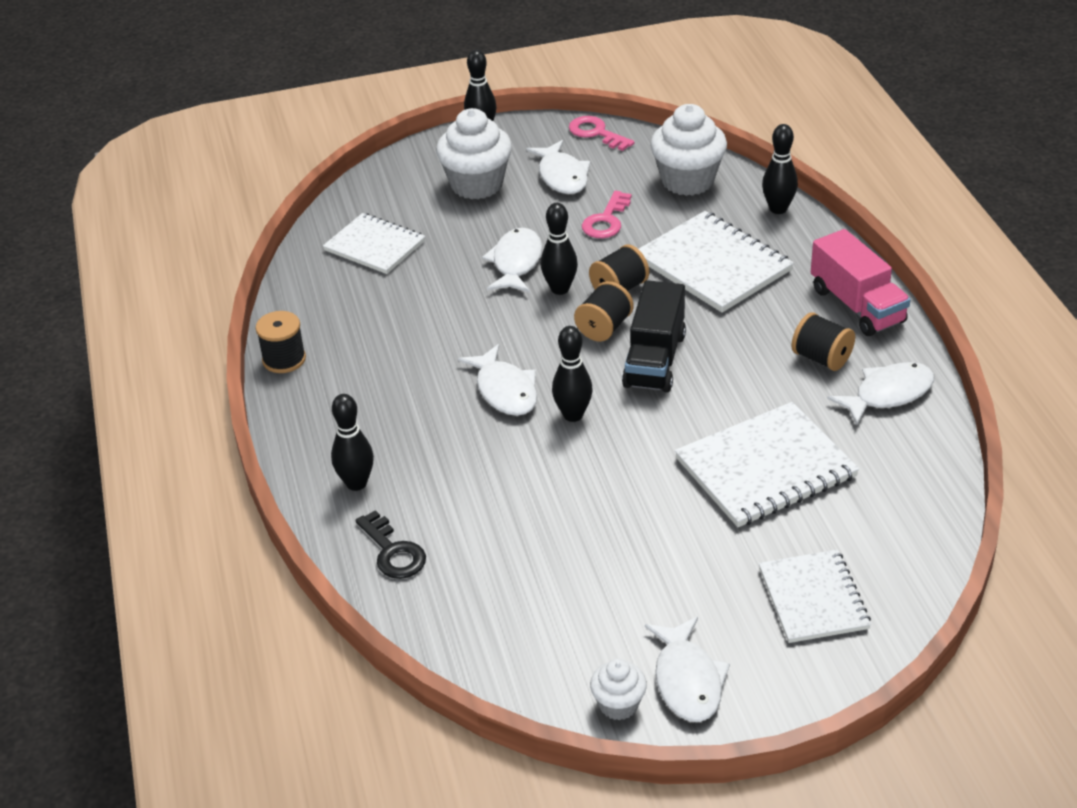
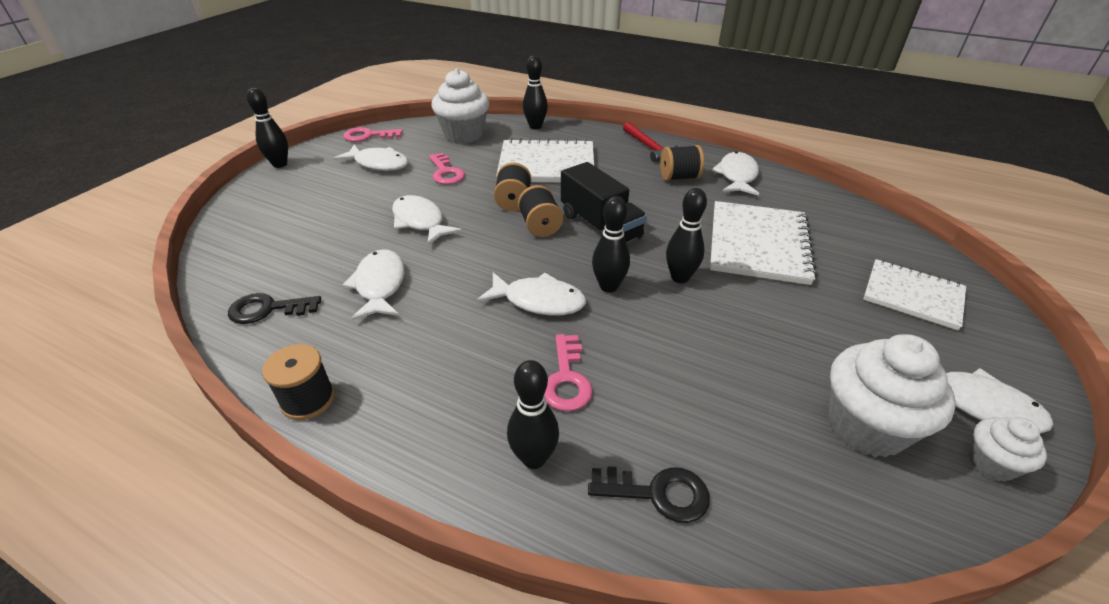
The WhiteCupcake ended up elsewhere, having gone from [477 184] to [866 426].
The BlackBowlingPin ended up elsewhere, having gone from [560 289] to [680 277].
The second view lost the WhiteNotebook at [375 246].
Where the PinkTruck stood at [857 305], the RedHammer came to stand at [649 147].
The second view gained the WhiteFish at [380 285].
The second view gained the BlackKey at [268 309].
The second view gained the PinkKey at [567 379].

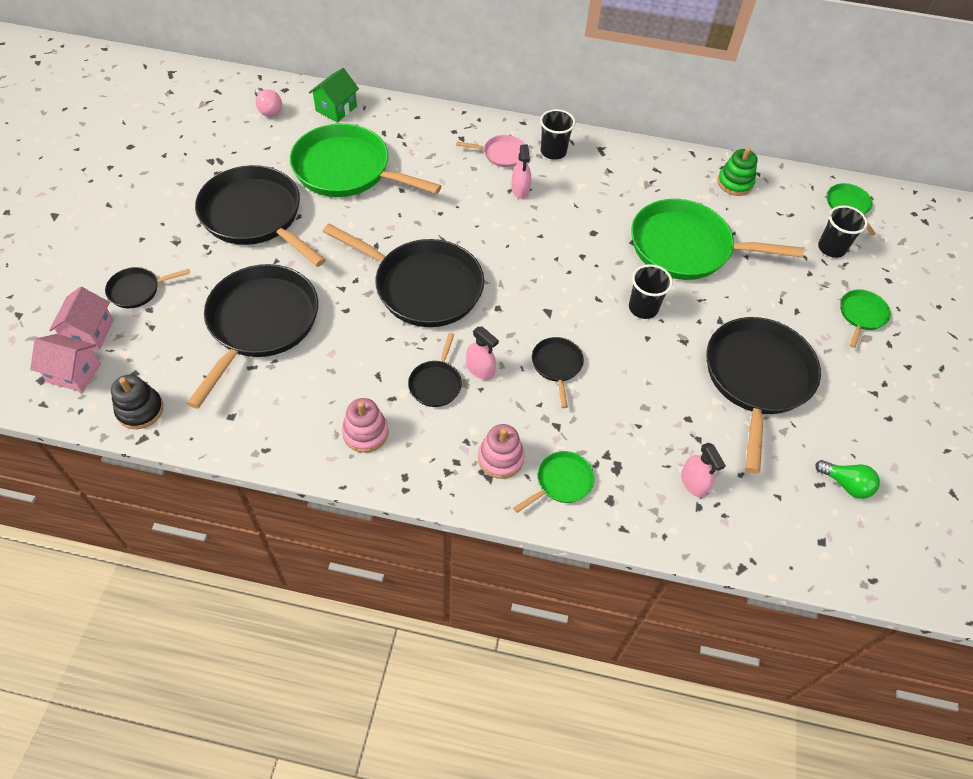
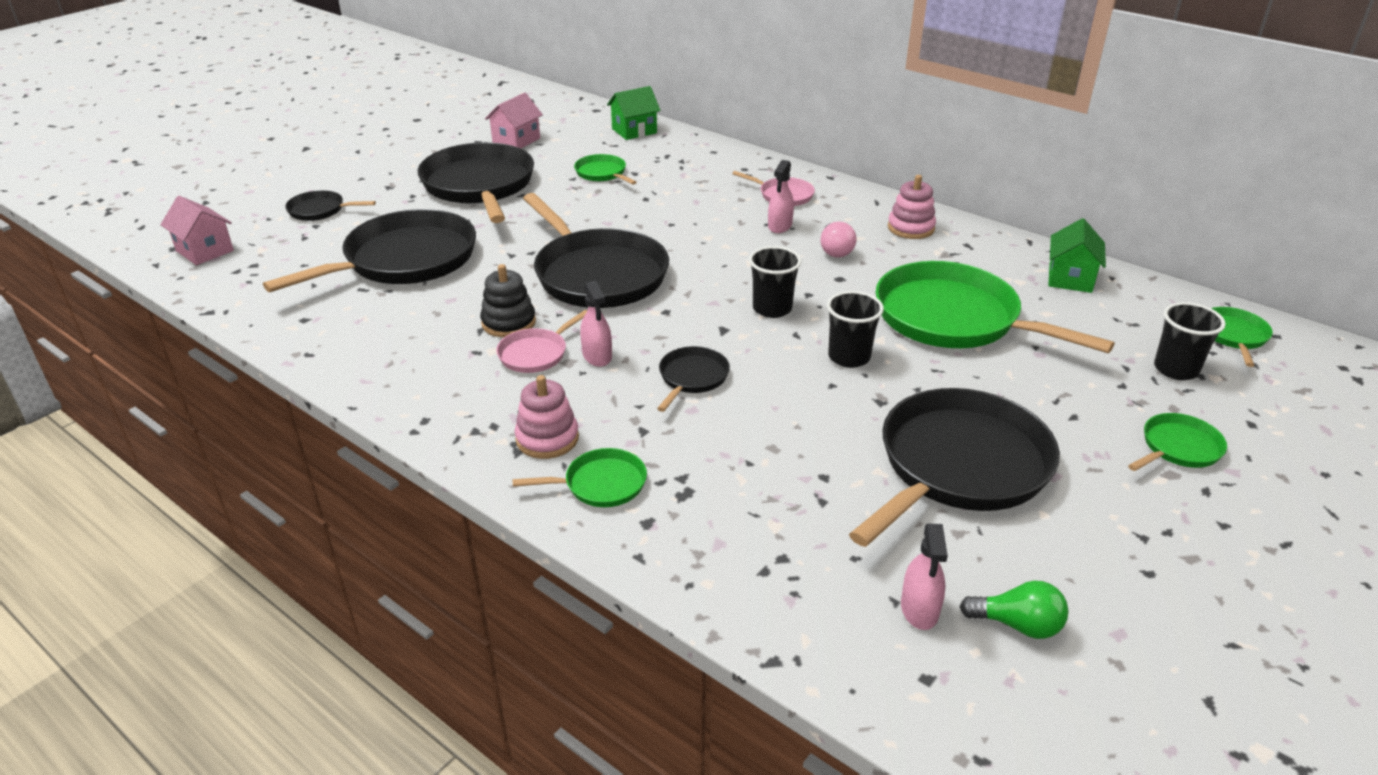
The PinkLightBulb ended up elsewhere, having gone from [268 109] to [835 250].
The BlackCup ended up elsewhere, having gone from [553 152] to [772 309].
The size of the GreenPan at [346 170] changed by a factor of 0.46.
Where the GreenStackingToy stood at [735 183], the GreenHouse came to stand at [1070 278].
The PinkHouse ended up elsewhere, having gone from [89 332] to [516 140].
What was the BlackPan at [436 384] turned into the PinkPan at [535 354].
The BlackStackingToy ended up elsewhere, having gone from [140 410] to [508 323].
The PinkStackingToy ended up elsewhere, having gone from [365 433] to [911 228].
The PinkSprayBottle ended up elsewhere, having gone from [693 483] to [919 609].
The GreenLightBulb at [846 484] ended up facing another way, 45 degrees counterclockwise from before.

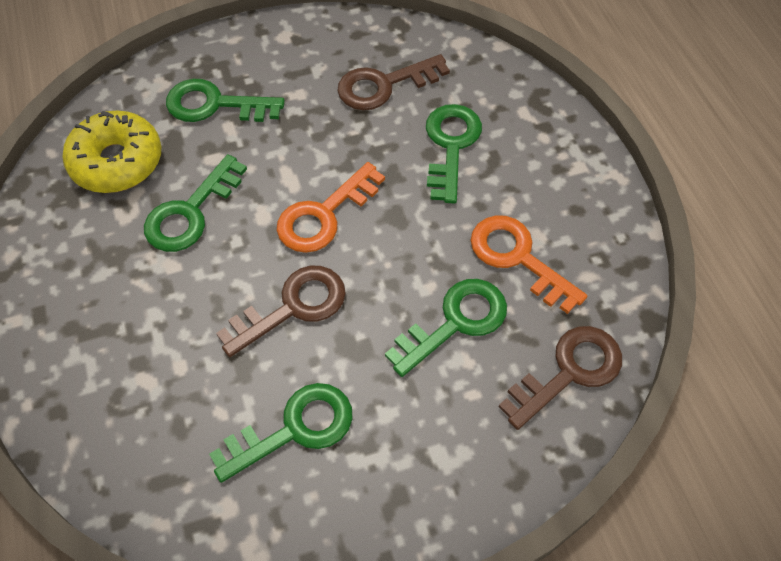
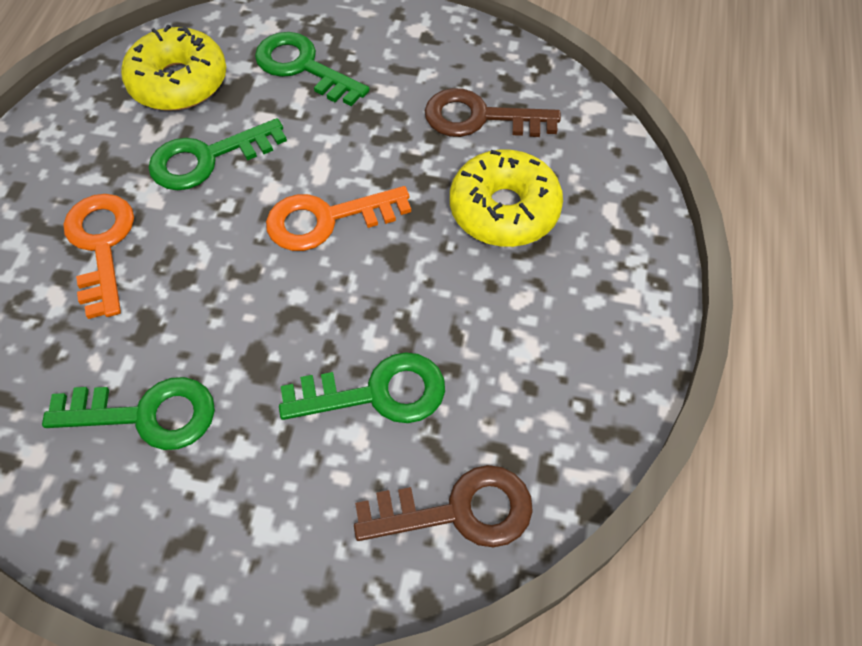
Where the GreenKey stood at [450 146], the YellowDonut came to stand at [504 209].
The OrangeKey ended up elsewhere, having gone from [518 258] to [101 246].
The second view lost the BrownKey at [292 307].

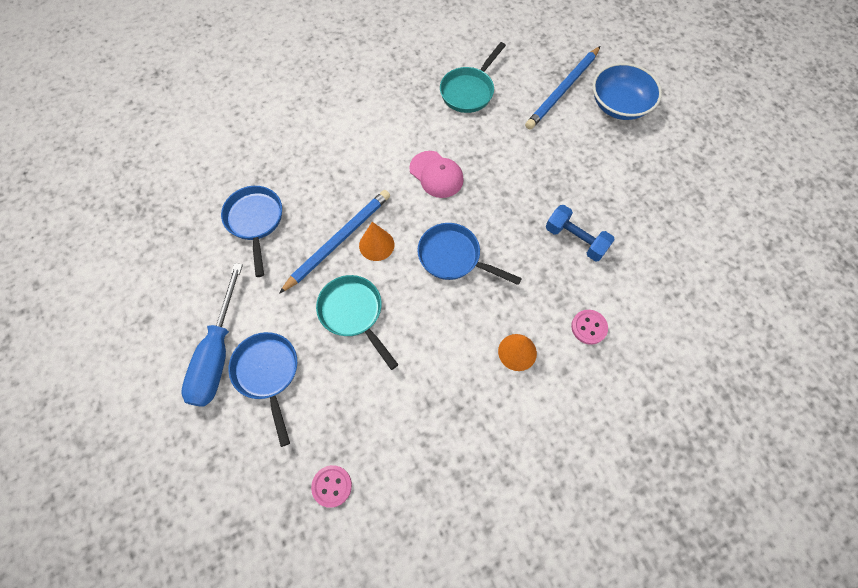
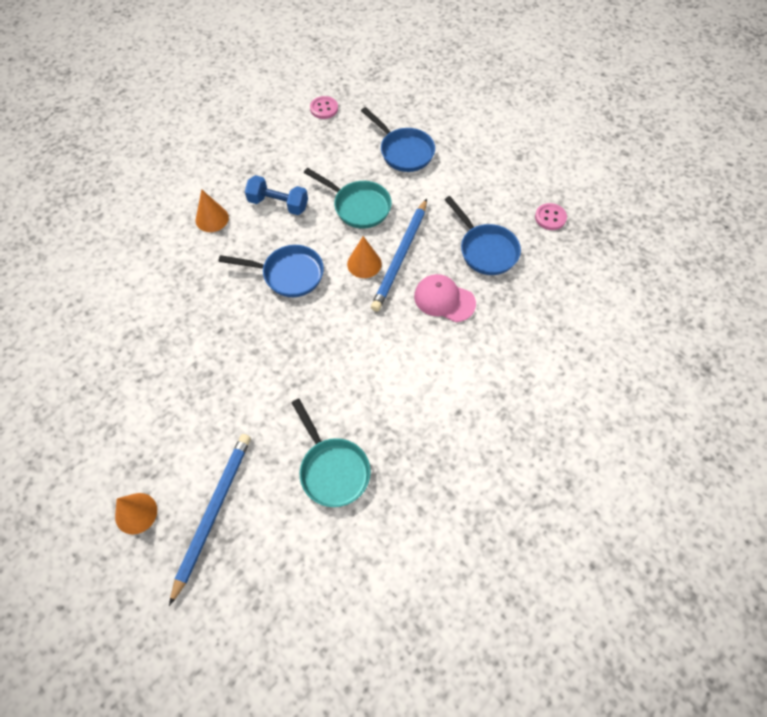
The TurquoisePan at [469 91] ended up facing another way, 135 degrees clockwise from before.
Where the BlueBowl stood at [619 105], the OrangeCone came to stand at [136 513].
The PinkCap ended up elsewhere, having gone from [436 174] to [444 299].
The BlueDumbbell ended up elsewhere, having gone from [575 240] to [278 204].
The second view lost the BlueScrewdriver at [217 353].
The PinkButton ended up elsewhere, having gone from [589 327] to [550 217].

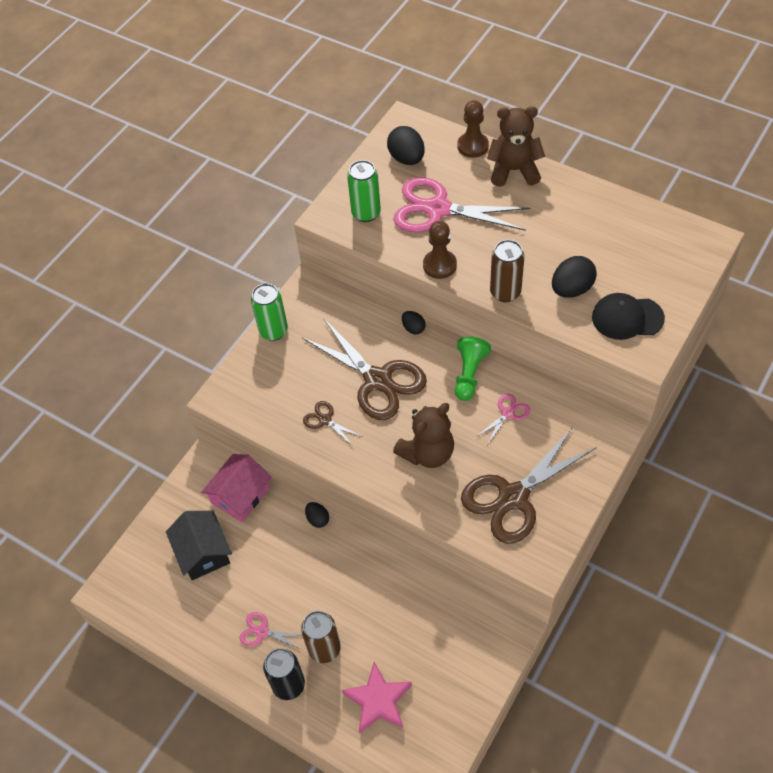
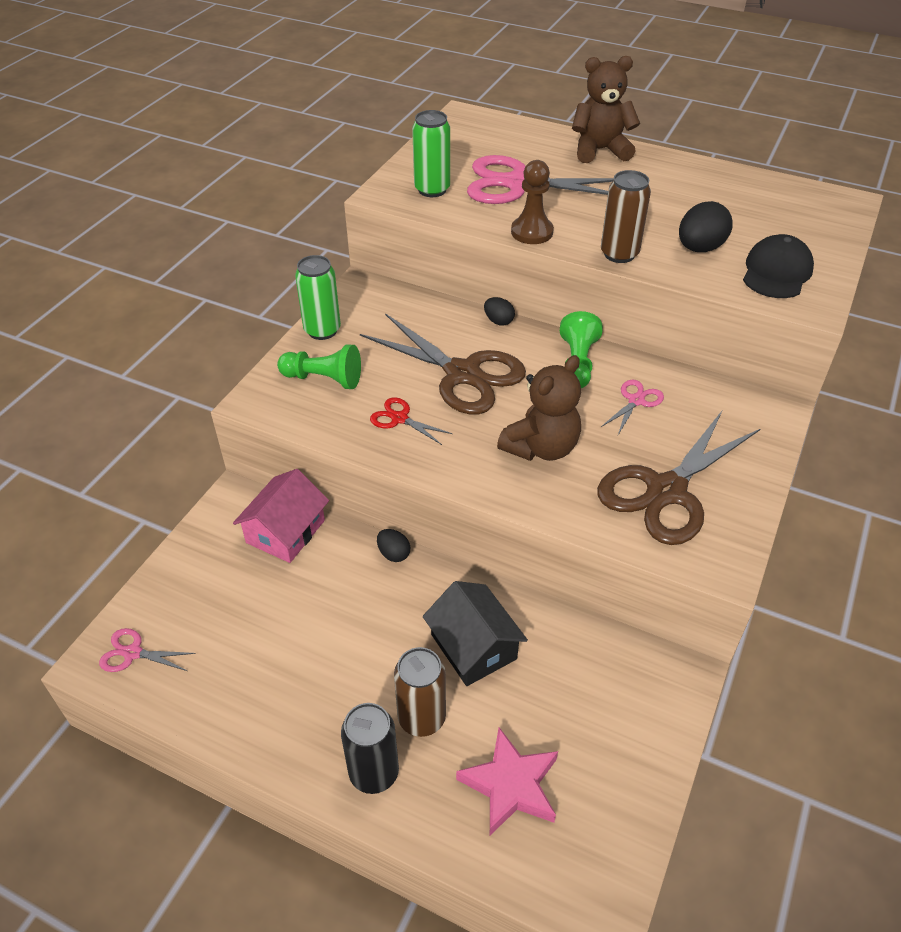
The second view lost the BrownPawn at [473 146].
The second view lost the BlackEgg at [406 158].
The BlackCap at [627 318] ended up facing another way, 120 degrees clockwise from before.
What was the BrownScissors at [325 420] turned into the RedScissors at [399 419].
The BlackHouse ended up elsewhere, having gone from [203 552] to [473 647].
The PinkScissors ended up elsewhere, having gone from [262 632] to [133 653].
The second view gained the GreenPawn at [323 379].

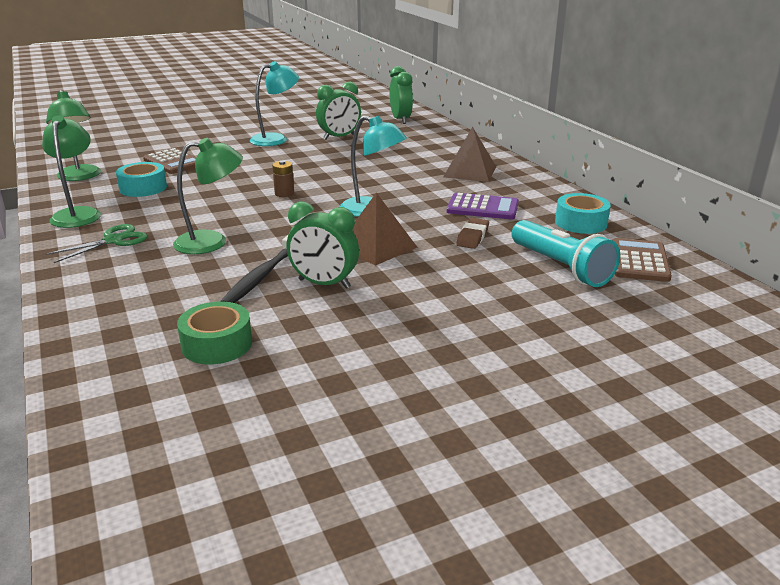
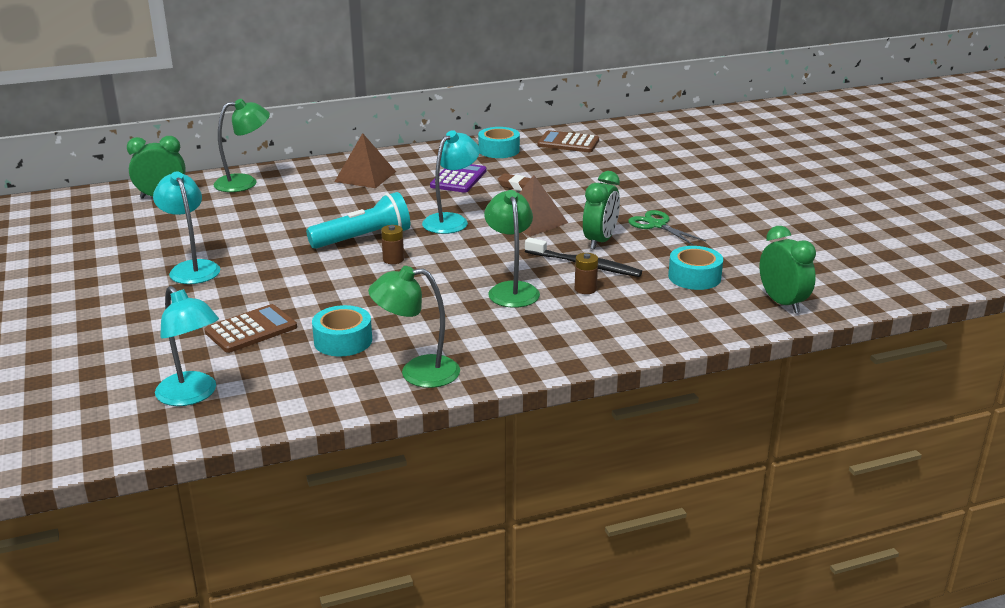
The GreenClock ended up elsewhere, having gone from [339 137] to [782 303].
The GreenLamp ended up elsewhere, having gone from [80 177] to [245 182].
The TurquoiseFlashlight ended up elsewhere, having gone from [561 267] to [363 239].
The GreenScissors ended up elsewhere, having gone from [114 240] to [657 225].
What was the GreenTape at [217 344] turned into the TurquoiseTape at [694 277].
The second view gained the BrownBattery at [585 289].
The second view gained the TurquoiseLamp at [192 395].

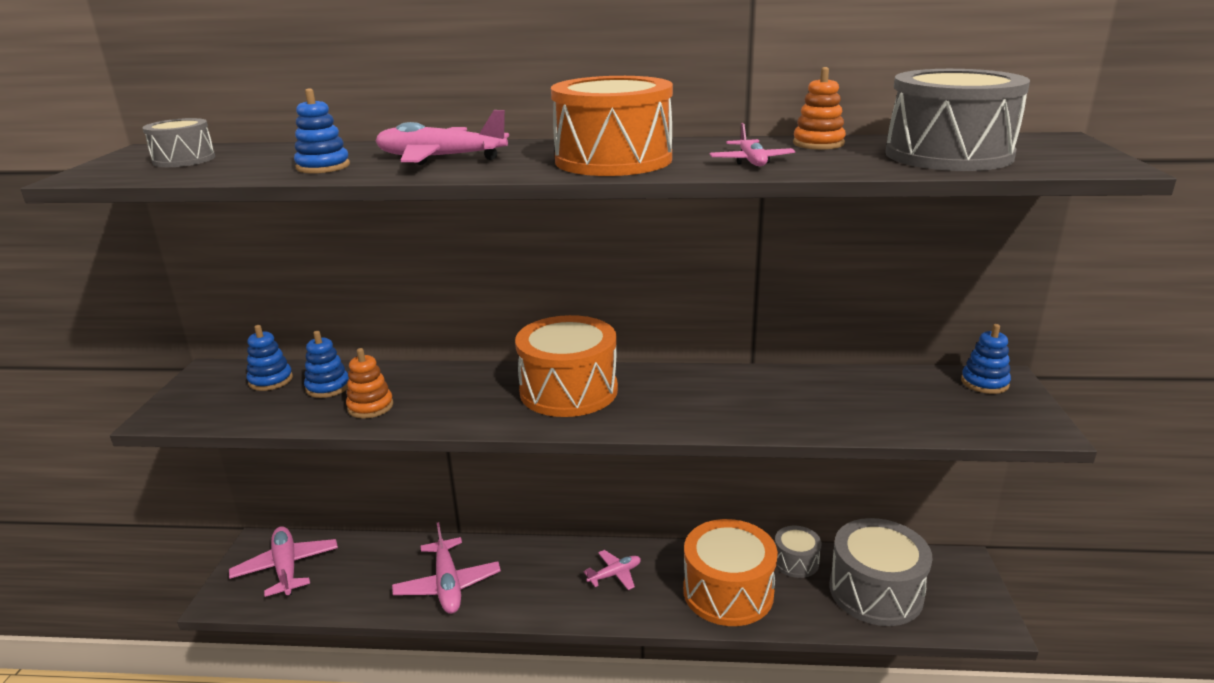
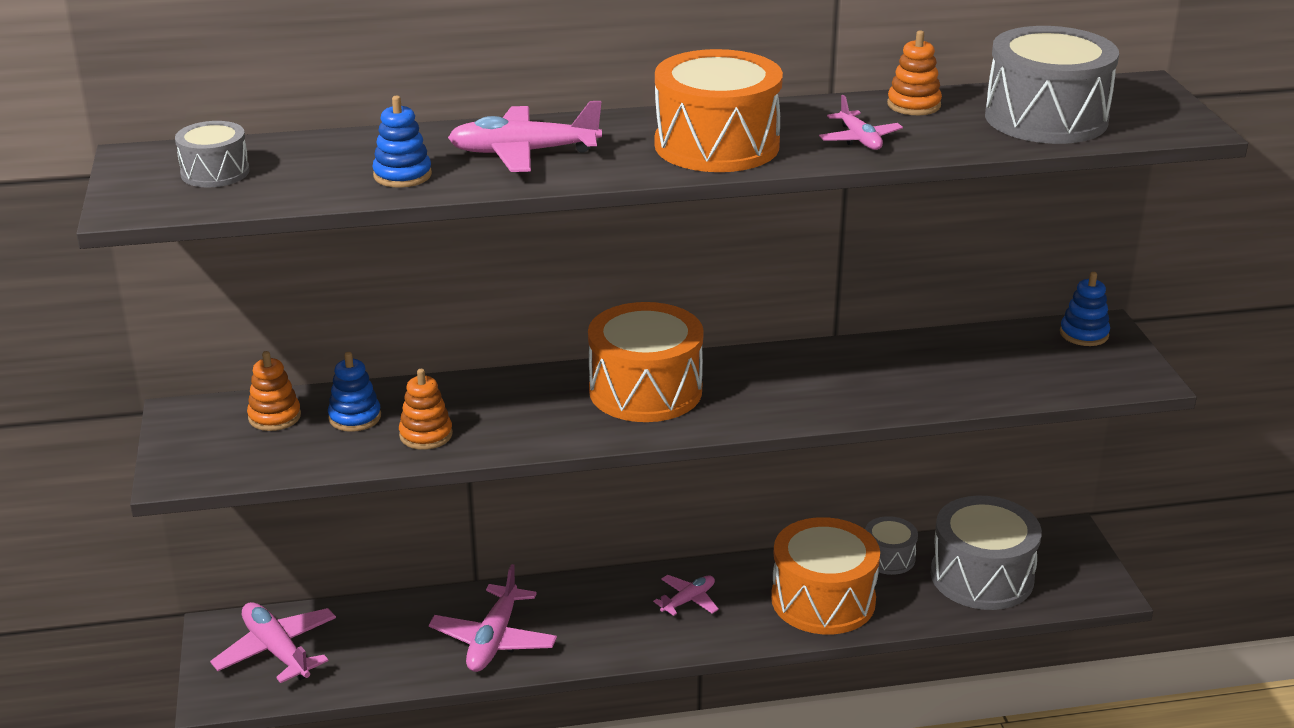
What was the BlueStackingToy at [270 380] turned into the OrangeStackingToy at [274 417].
The PinkPlane at [447 585] ended up facing another way, 45 degrees clockwise from before.

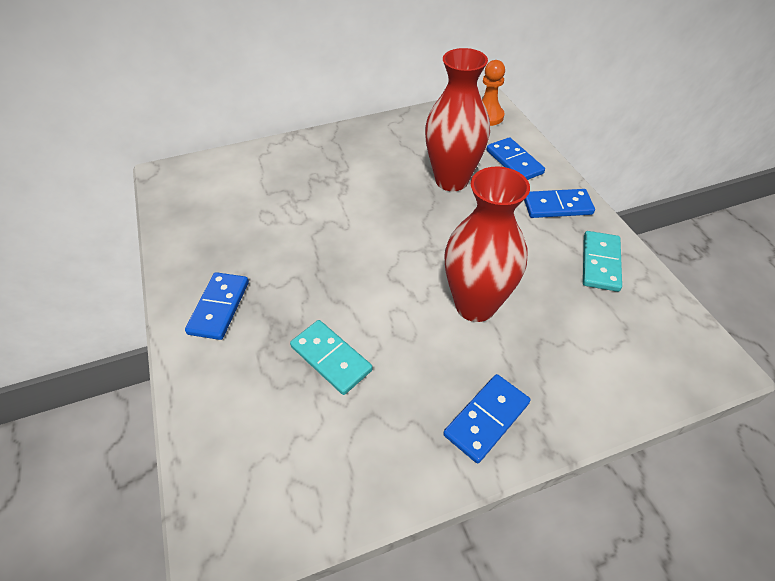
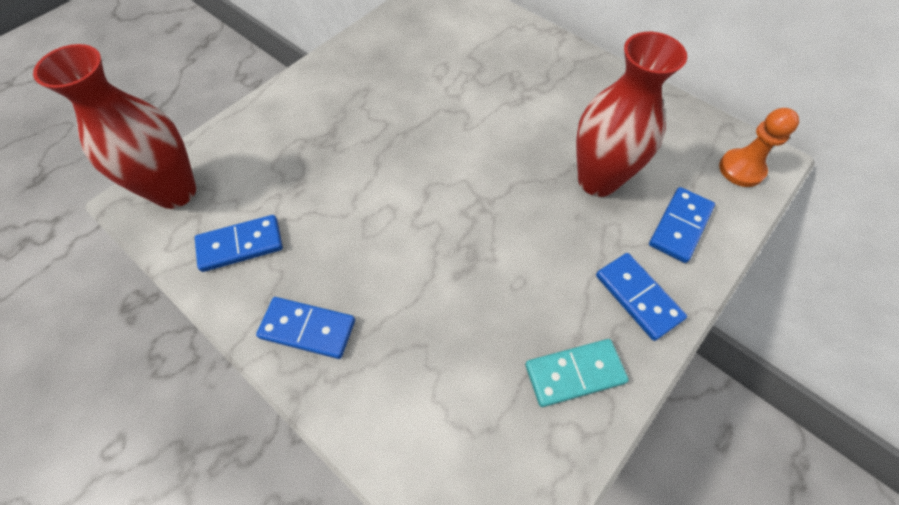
The RedVase ended up elsewhere, having gone from [475 305] to [175 191].
The BlueDomino ended up elsewhere, having gone from [219 307] to [240 245].
The second view lost the TurquoiseDomino at [331 358].

